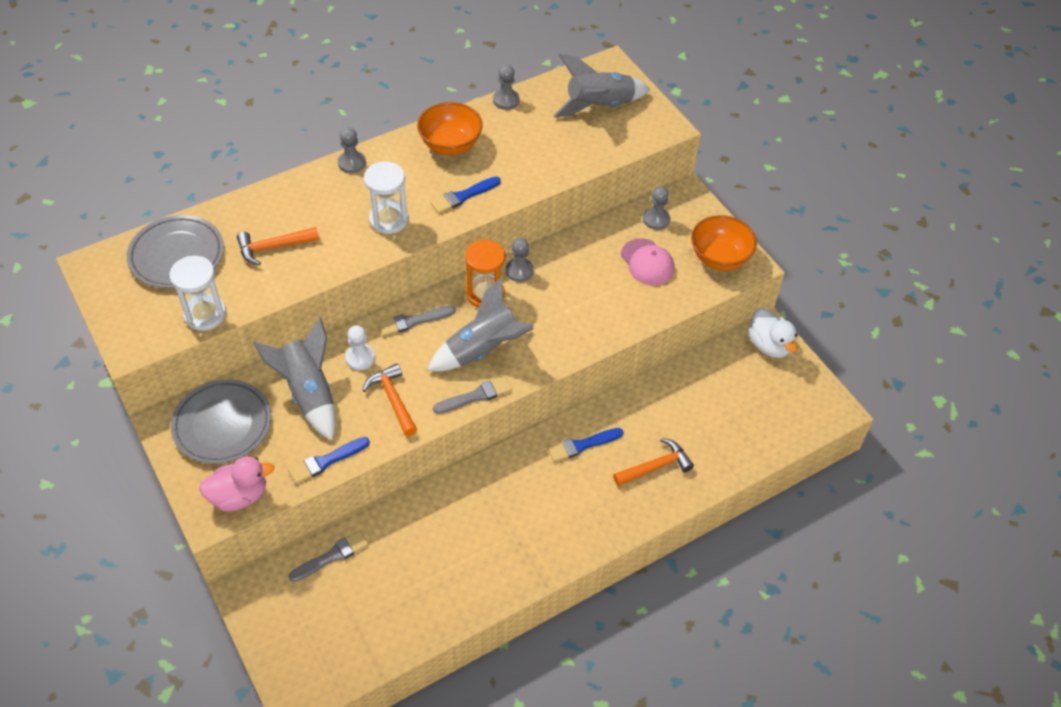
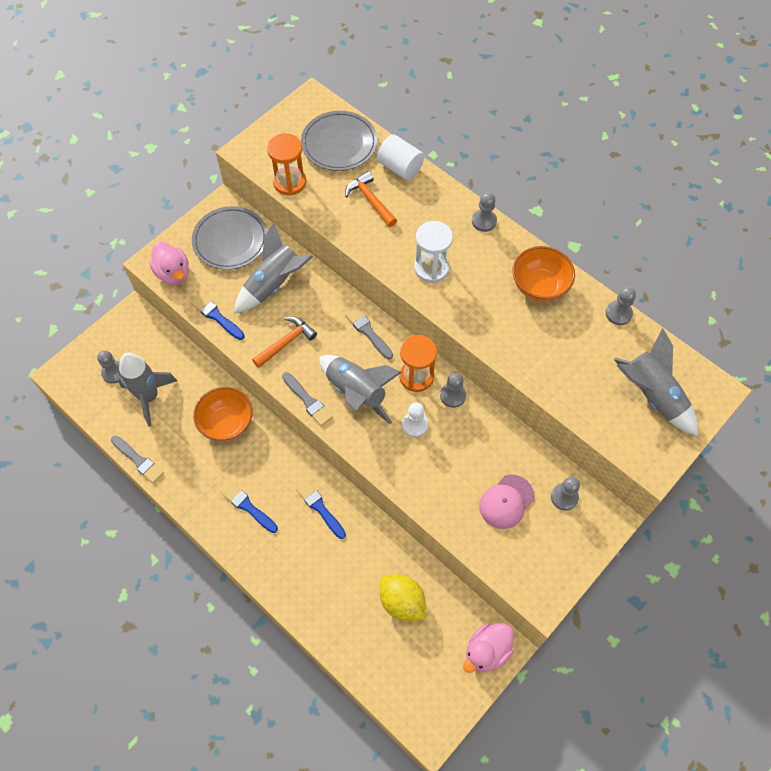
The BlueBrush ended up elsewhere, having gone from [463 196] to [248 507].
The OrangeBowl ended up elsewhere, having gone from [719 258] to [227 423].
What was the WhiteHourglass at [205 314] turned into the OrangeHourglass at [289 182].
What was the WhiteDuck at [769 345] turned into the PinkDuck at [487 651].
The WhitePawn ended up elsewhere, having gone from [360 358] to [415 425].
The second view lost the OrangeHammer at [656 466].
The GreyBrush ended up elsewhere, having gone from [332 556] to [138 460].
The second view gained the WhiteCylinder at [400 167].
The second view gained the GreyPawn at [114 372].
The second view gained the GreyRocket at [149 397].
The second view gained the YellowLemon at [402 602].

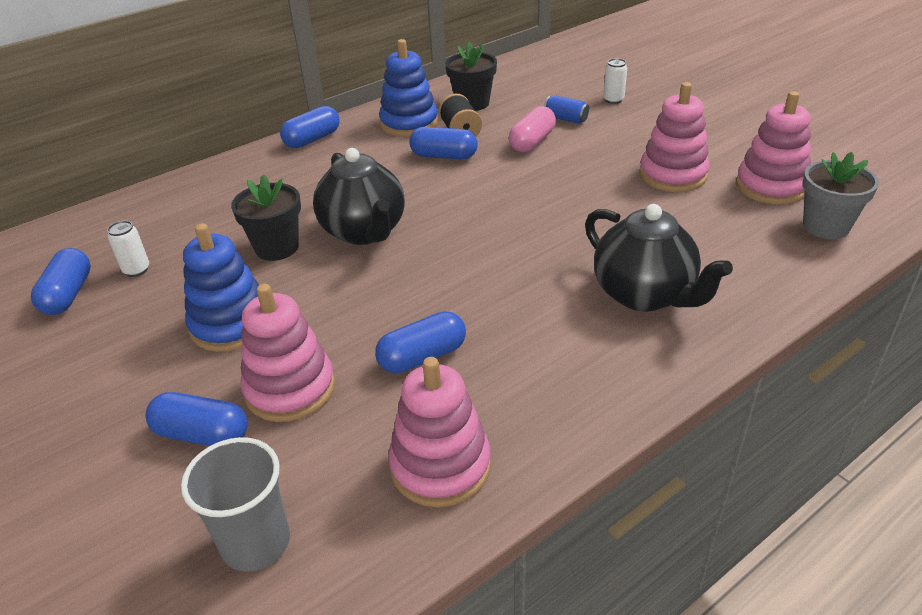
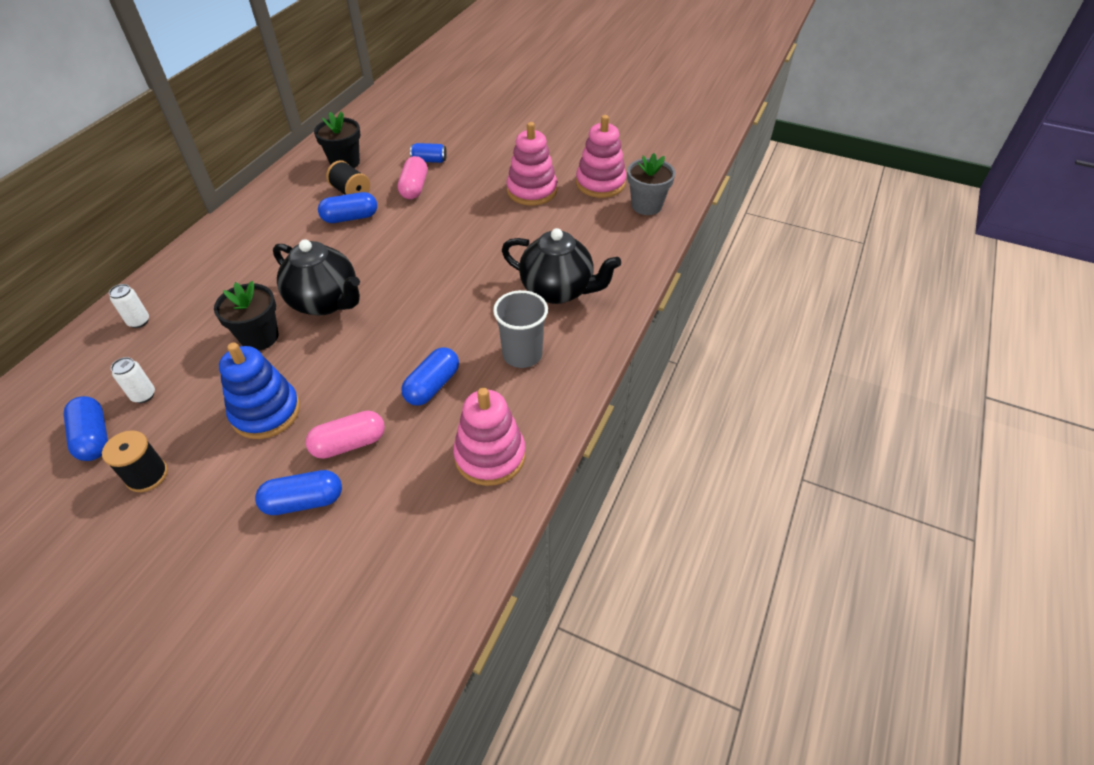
The second view lost the BlueStackingToy at [409 123].
The WhiteCan ended up elsewhere, having gone from [613 100] to [139 321].
The second view lost the BlueCapsule at [312 139].
Where the PinkStackingToy stood at [290 389], the PinkCapsule came to stand at [349 444].
The GreyCup ended up elsewhere, having gone from [256 542] to [522 354].
The second view gained the BlackSpool at [147 475].

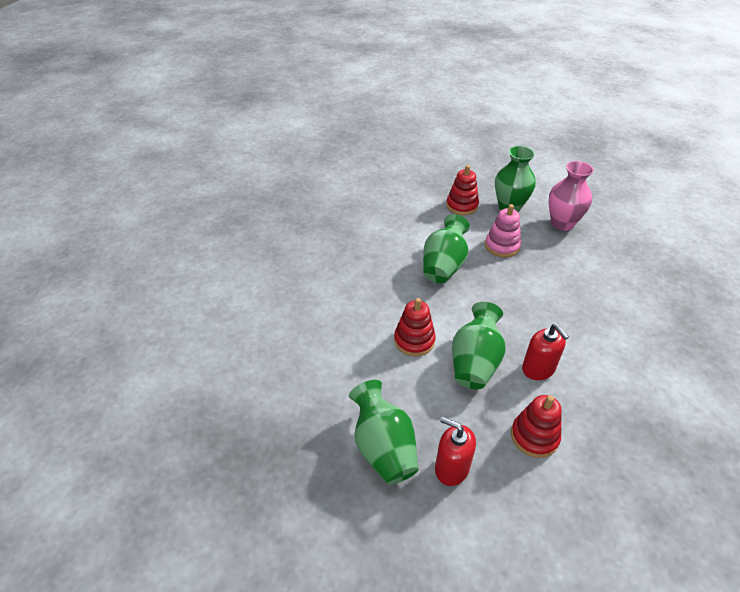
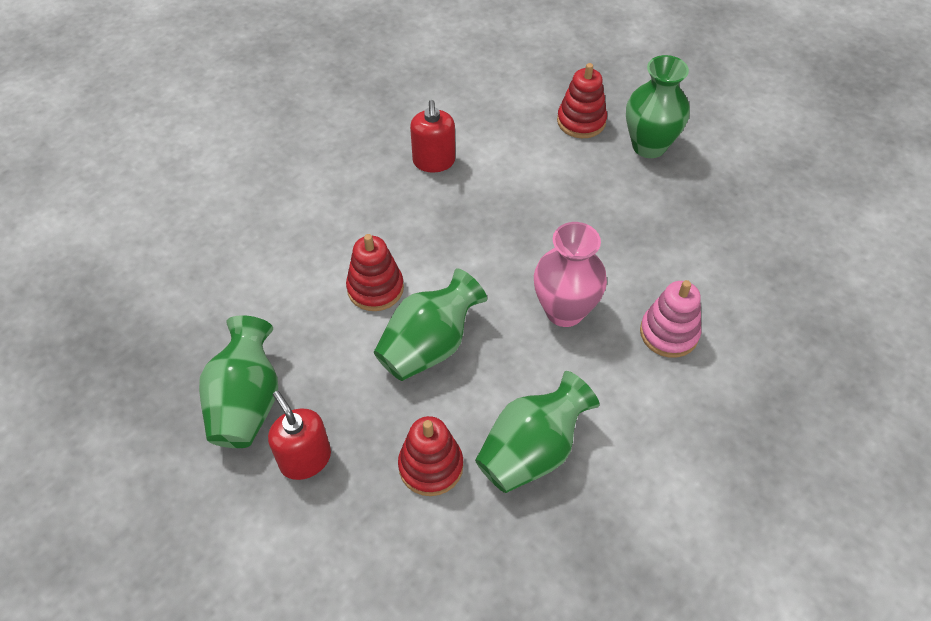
The PinkVase ended up elsewhere, having gone from [562 223] to [564 311].
The PinkStackingToy ended up elsewhere, having gone from [502 246] to [669 333].
The GreenVase ended up elsewhere, having gone from [443 266] to [532 451].
The RedSoapDispenser ended up elsewhere, having gone from [538 369] to [434 161].

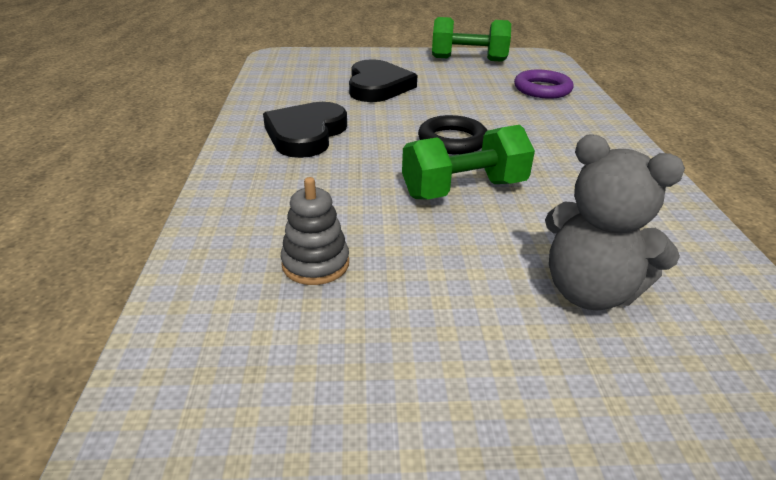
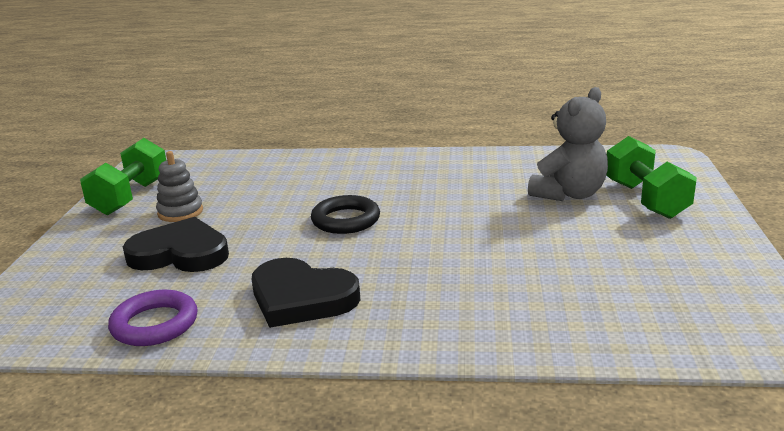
The PurpleRing ended up elsewhere, having gone from [542 89] to [155 324].
The GreenDumbbell ended up elsewhere, having gone from [464 189] to [645 200].
The GreyStackingToy ended up elsewhere, having gone from [315 264] to [180 212].

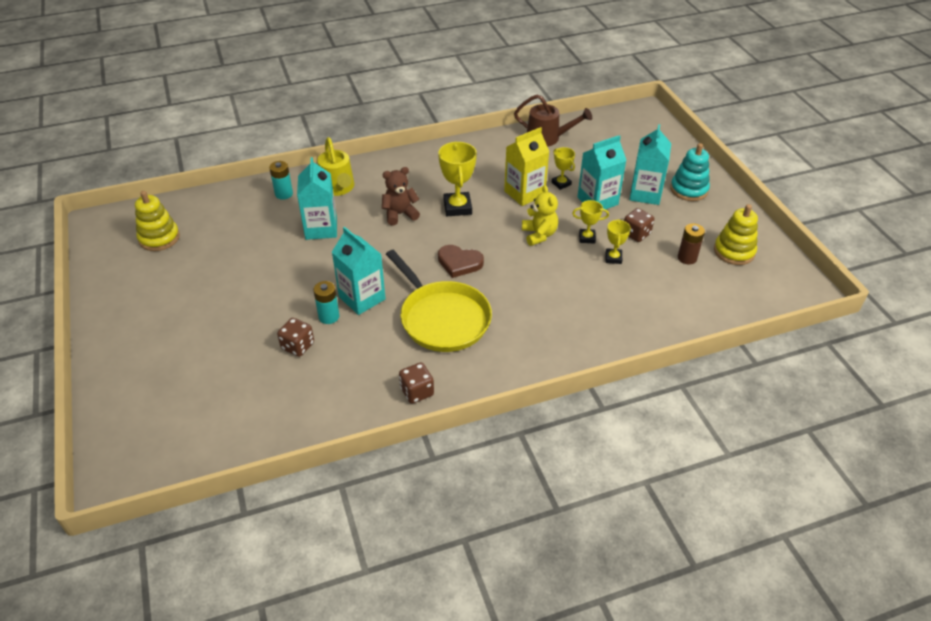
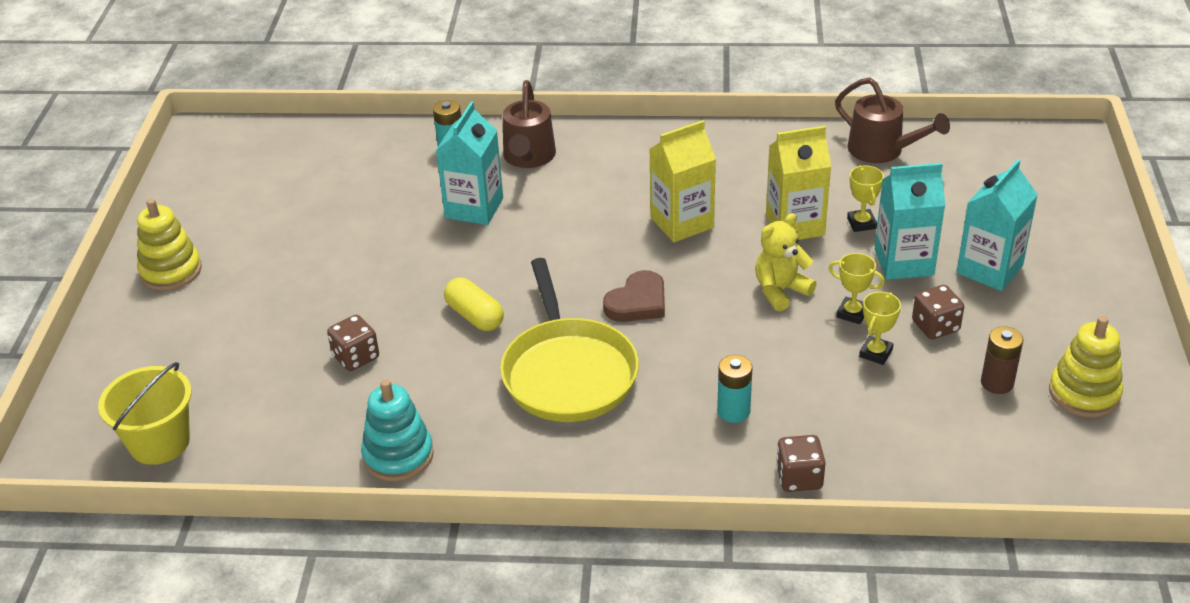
What was the YellowWateringCan at [338 188] turned into the BrownWateringCan at [528 158].
Where the YellowTrophy stood at [457 207], the YellowCarton came to stand at [682 223].
The TurquoiseStackingToy ended up elsewhere, having gone from [689 190] to [398 455].
The second view lost the BrownTeddyBear at [400 214].
The YellowTeddyBear at [539 235] ended up facing another way, 135 degrees counterclockwise from before.
The YellowStackingToy ended up elsewhere, having gone from [159 238] to [171 271].
Where the TurquoiseCarton stood at [362 298], the YellowCapsule came to stand at [475 316].
The BrownHeart at [459 263] ended up facing another way, 90 degrees counterclockwise from before.
The TurquoiseBattery ended up elsewhere, having gone from [329 316] to [733 411].
The BrownDice ended up elsewhere, having gone from [417 392] to [799 478].
The second view gained the YellowBucket at [159 442].

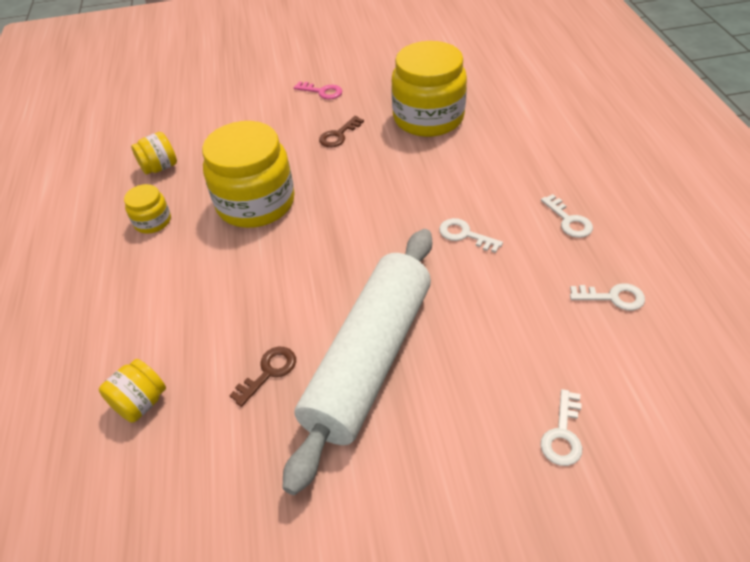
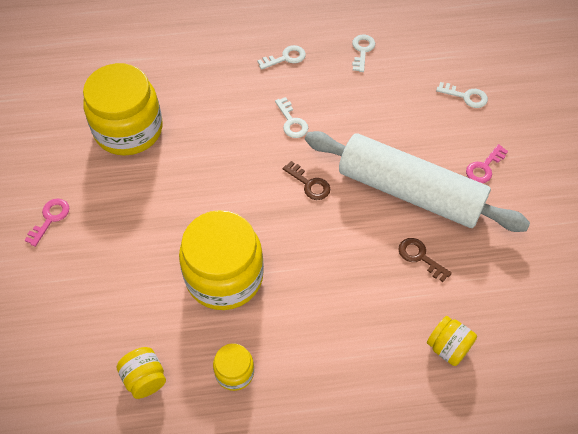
The BrownKey ended up elsewhere, having gone from [339 135] to [309 184].
The WhiteKey at [465 235] ended up facing another way, 60 degrees counterclockwise from before.
The second view gained the PinkKey at [484 167].

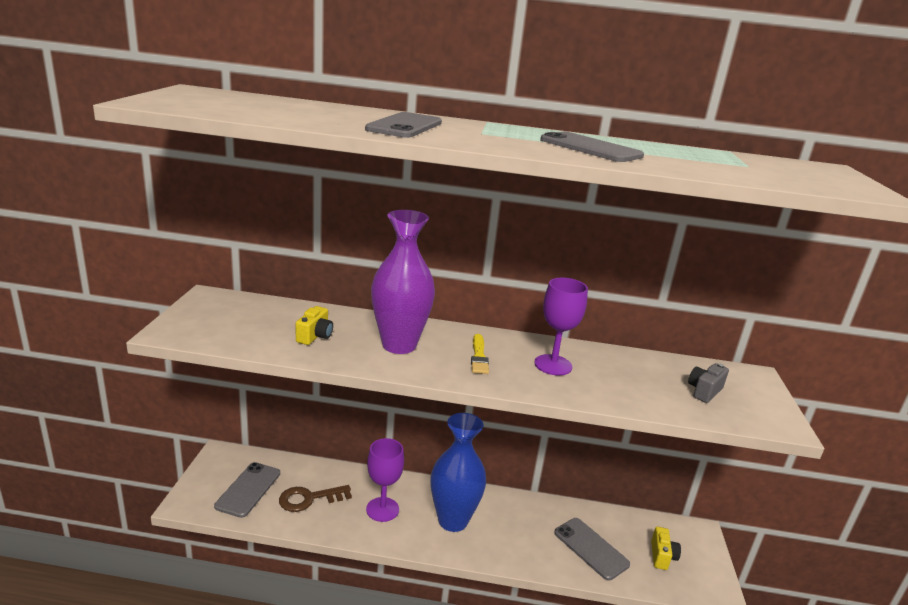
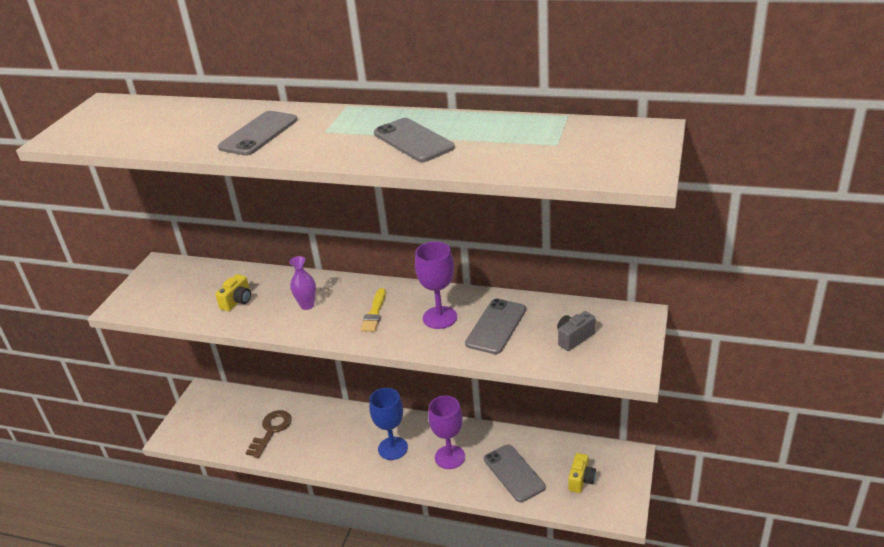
The size of the PurpleVase at [399 345] changed by a factor of 0.46.
Where the BlueVase stood at [453 520], the BlueGoblet came to stand at [393 448].
The PurpleGoblet ended up elsewhere, having gone from [382 509] to [450 457].
The GreyPhone ended up elsewhere, having gone from [248 489] to [496 326].
The BrownKey at [309 499] ended up facing another way, 120 degrees clockwise from before.

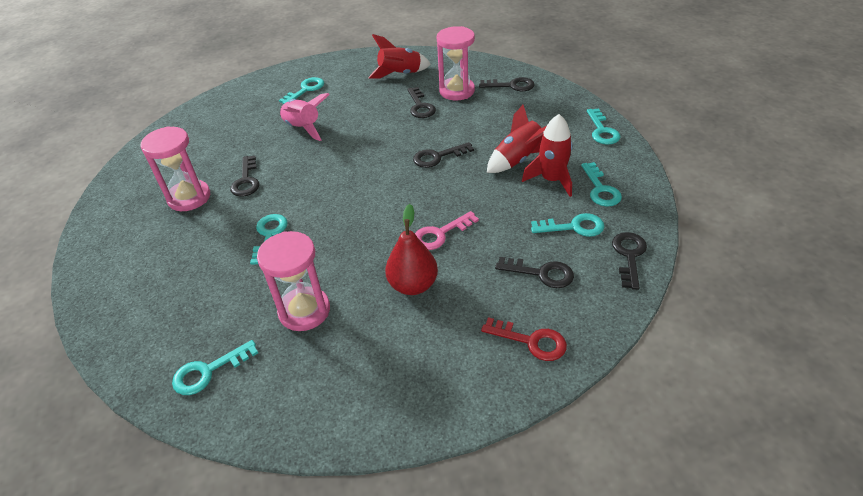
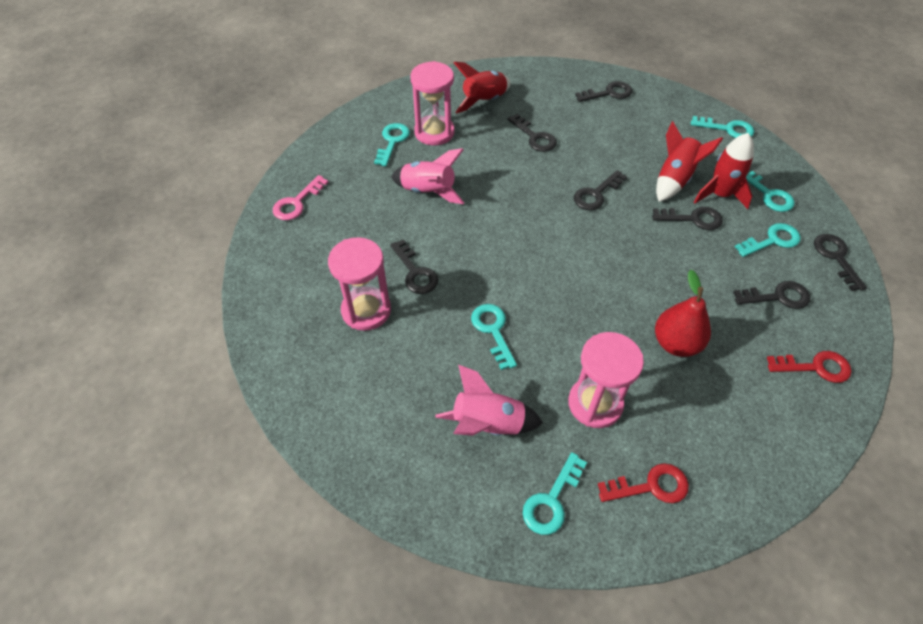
The PinkHourglass ended up elsewhere, having gone from [457 91] to [434 132].
The TurquoiseKey at [602 131] ended up facing another way, 45 degrees counterclockwise from before.
The PinkKey ended up elsewhere, having gone from [440 234] to [297 202].
The second view gained the BlackKey at [693 219].
The second view gained the PinkRocket at [488 424].
The second view gained the RedKey at [650 486].

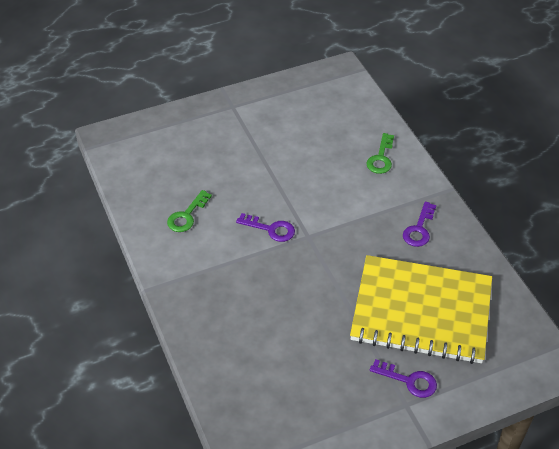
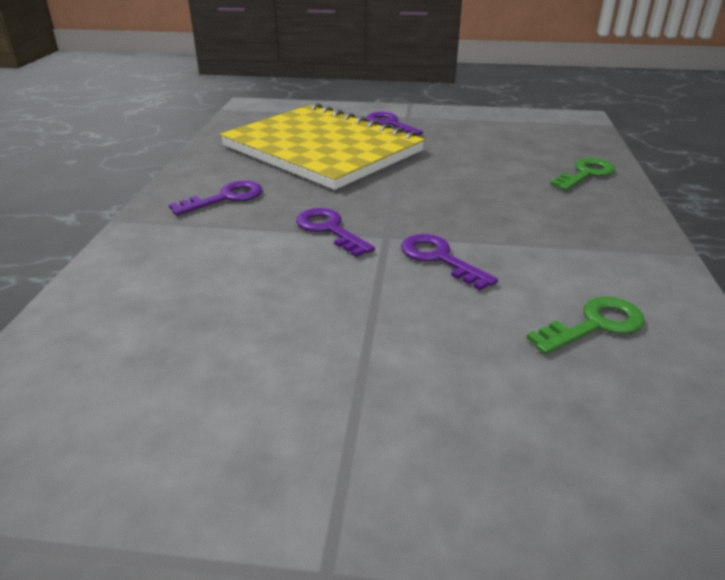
The GreenKey ended up elsewhere, having gone from [381 158] to [585 174].
The second view gained the PurpleKey at [329 230].

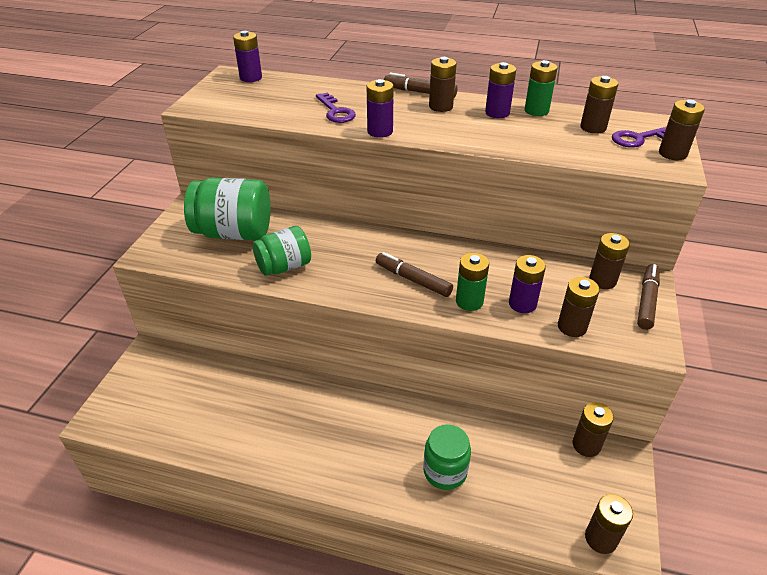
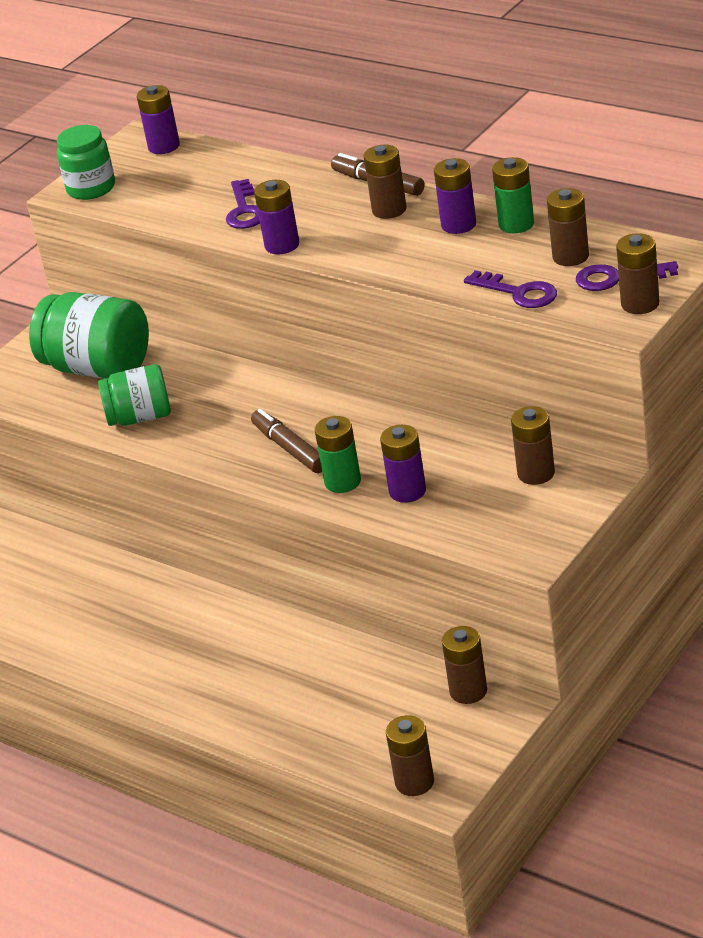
The second view lost the BrownMarker at [646 301].
The second view lost the BrownBattery at [572 327].
The GreenJar ended up elsewhere, having gone from [445 471] to [91 188].
The second view gained the PurpleKey at [518 292].

